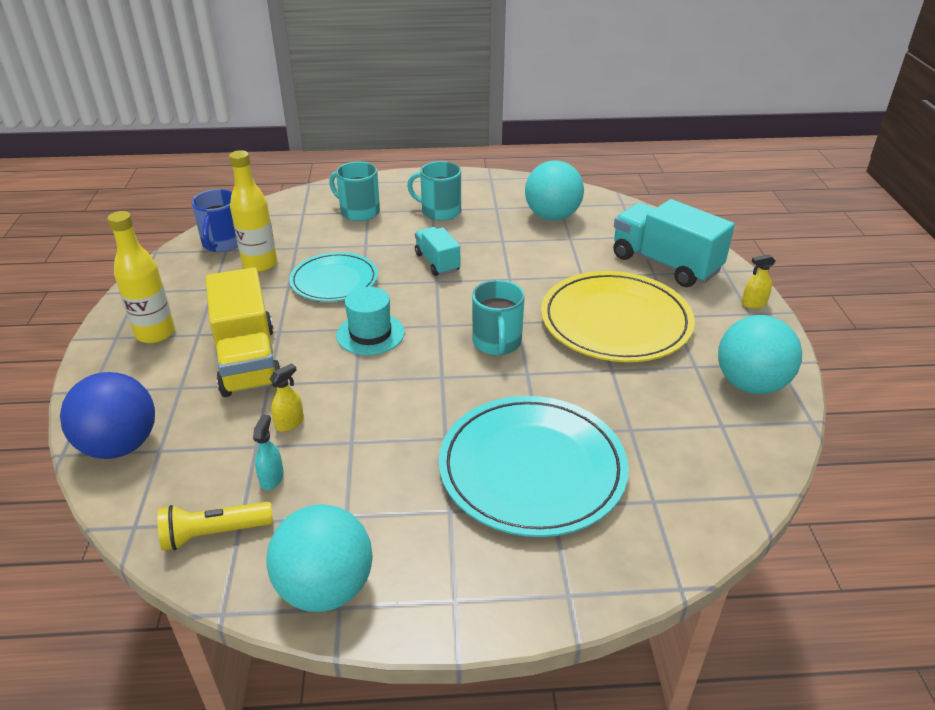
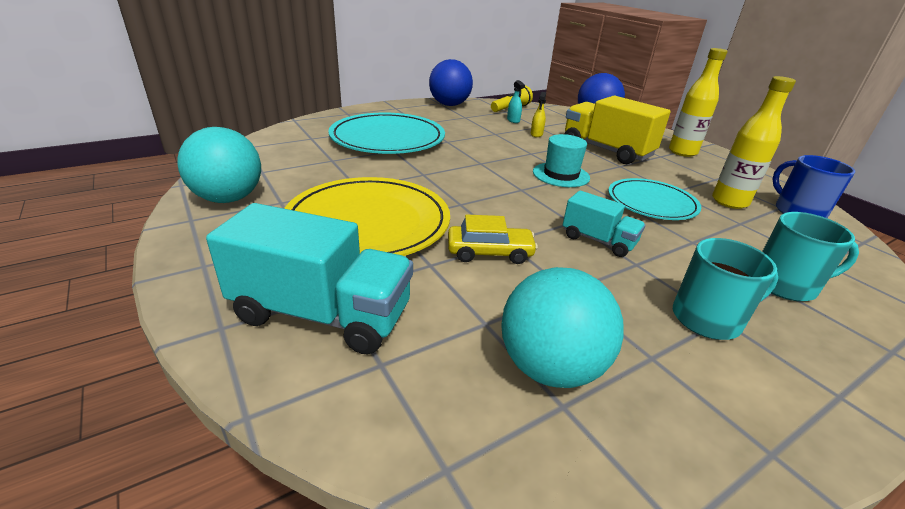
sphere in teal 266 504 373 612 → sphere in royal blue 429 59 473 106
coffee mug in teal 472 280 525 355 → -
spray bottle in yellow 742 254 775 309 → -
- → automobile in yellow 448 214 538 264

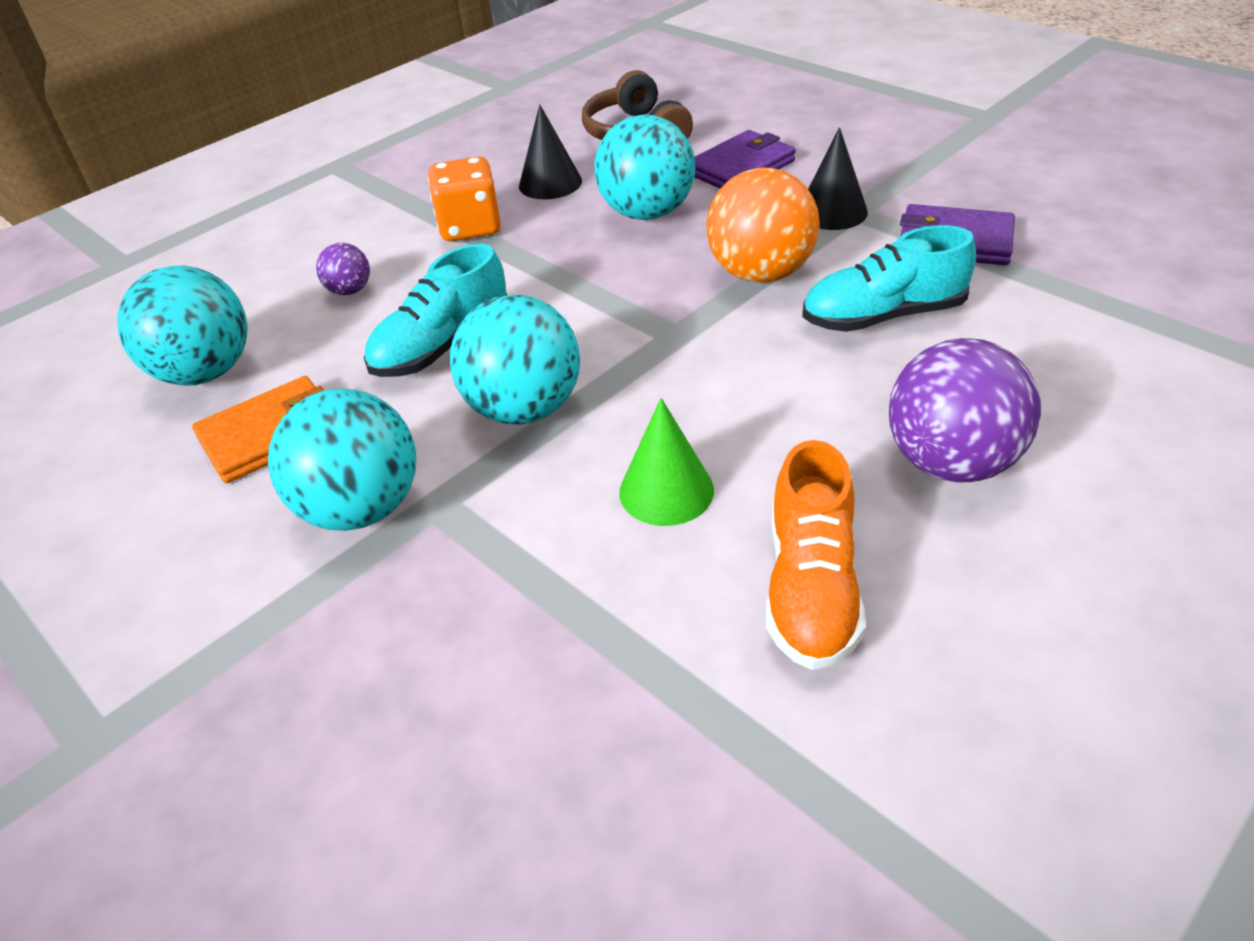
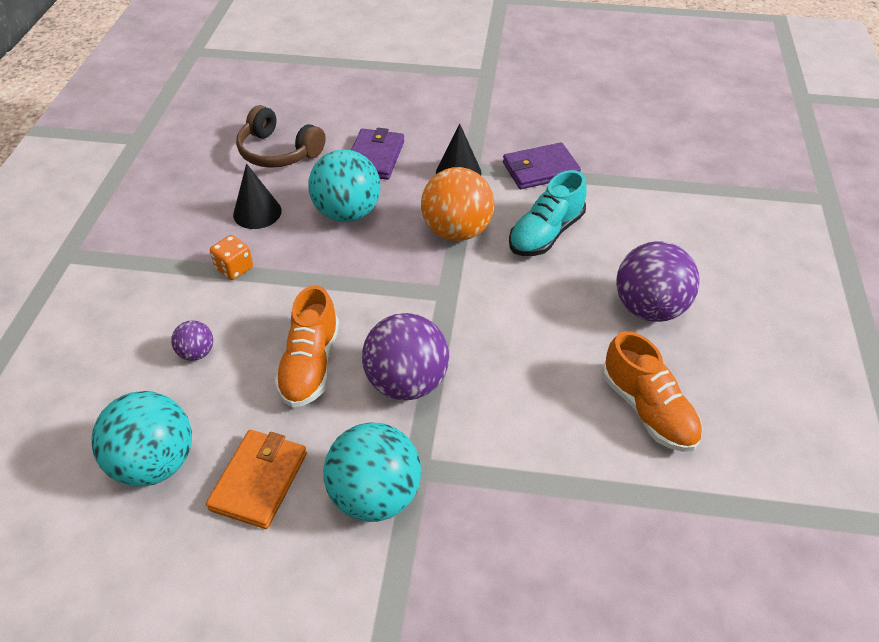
sneaker in teal 364 244 507 377 → sneaker in orange-coloured 275 285 339 408
dice in orange-coloured 428 156 501 241 → dice in orange-coloured 210 235 253 280, x0.65
sphere in teal 450 295 580 425 → sphere in violet 362 313 449 400
cone shape in emerald 619 398 714 526 → -

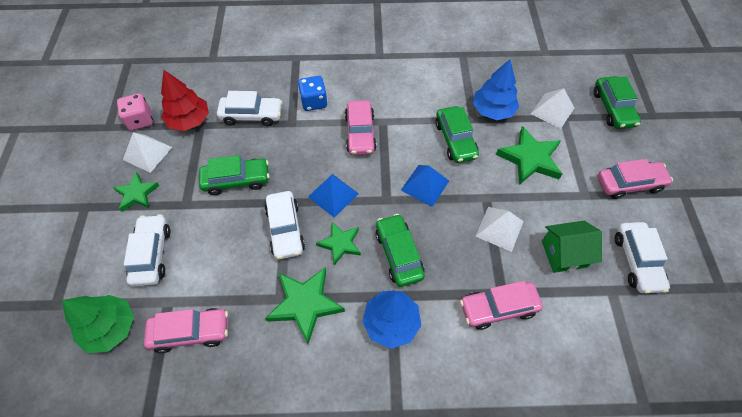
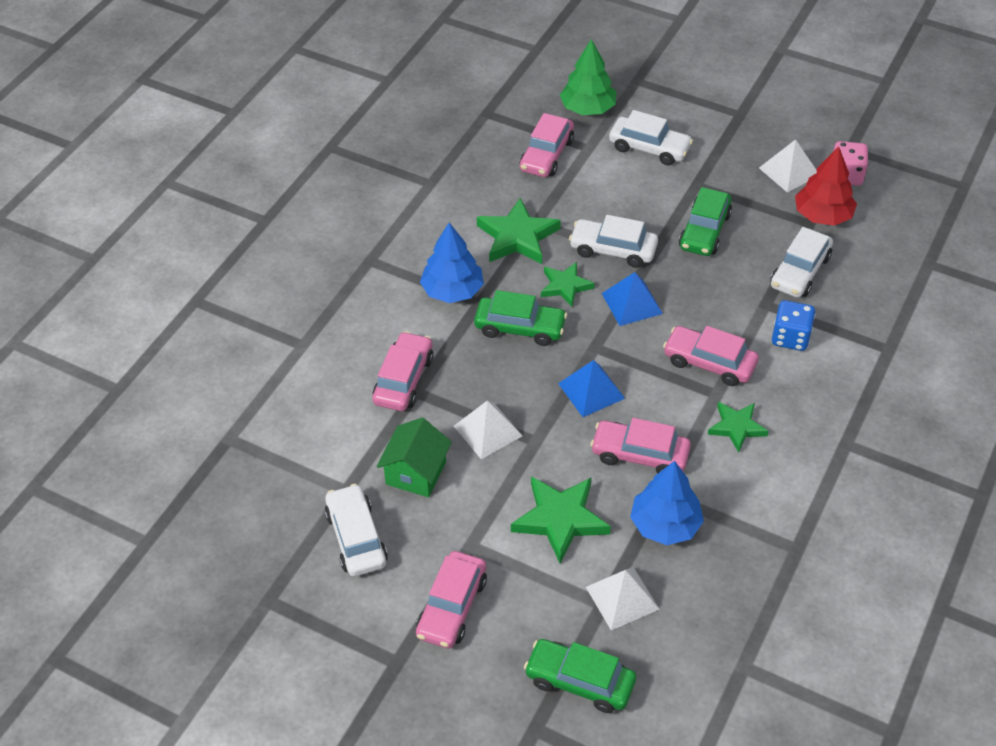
star shape in emerald 113 172 160 211 → star shape in emerald 708 402 769 453, move
automobile in emerald 435 106 479 163 → automobile in rosy 590 418 691 473
automobile in white 615 222 670 294 → automobile in white 325 484 388 576, 45 degrees clockwise

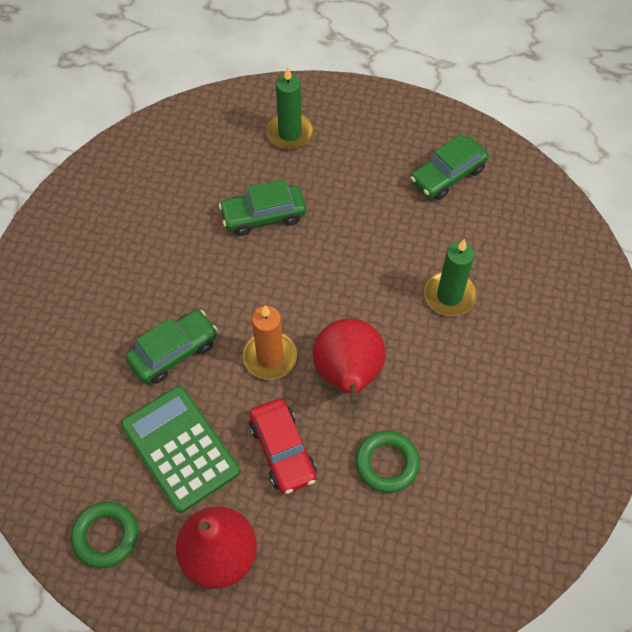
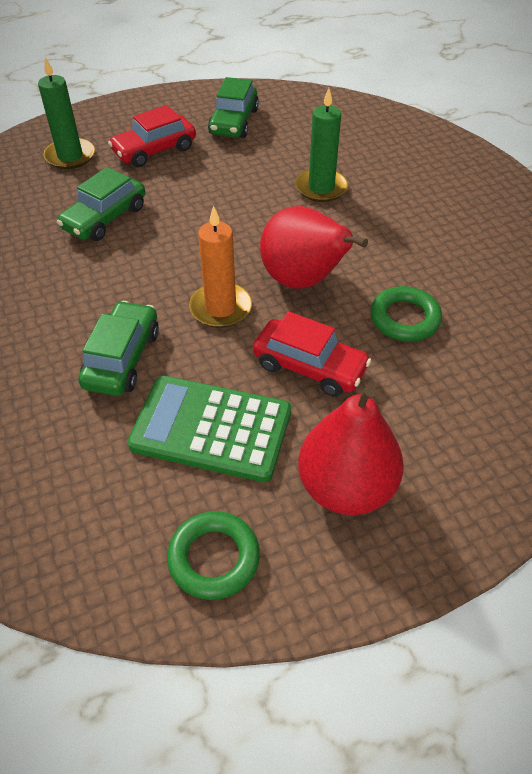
- → automobile in crimson 108 105 196 167

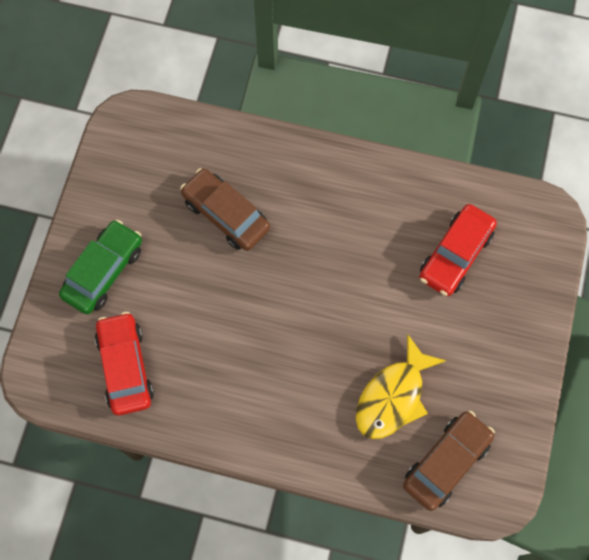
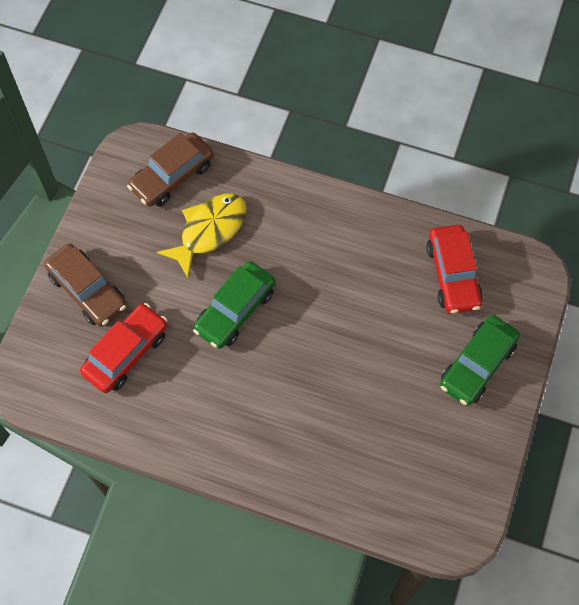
automobile in russet 180 168 270 251 → automobile in russet 44 243 127 327, move
- → automobile in emerald 193 261 276 349

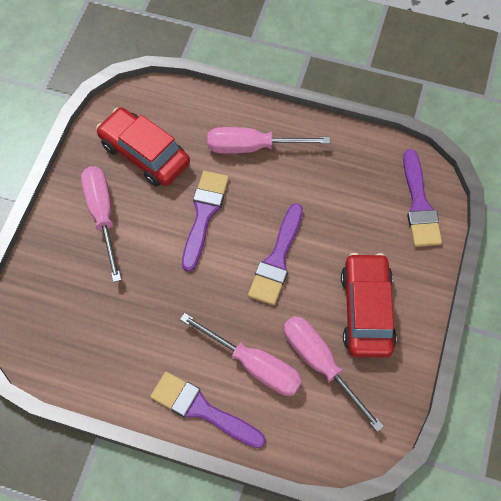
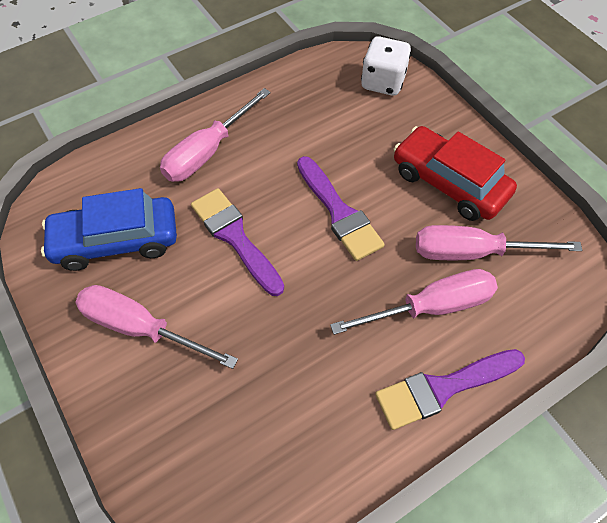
automobile in crimson 96 107 190 187 → automobile in royal blue 41 188 177 271
brush in violet 403 149 442 247 → dice in white 361 36 411 96

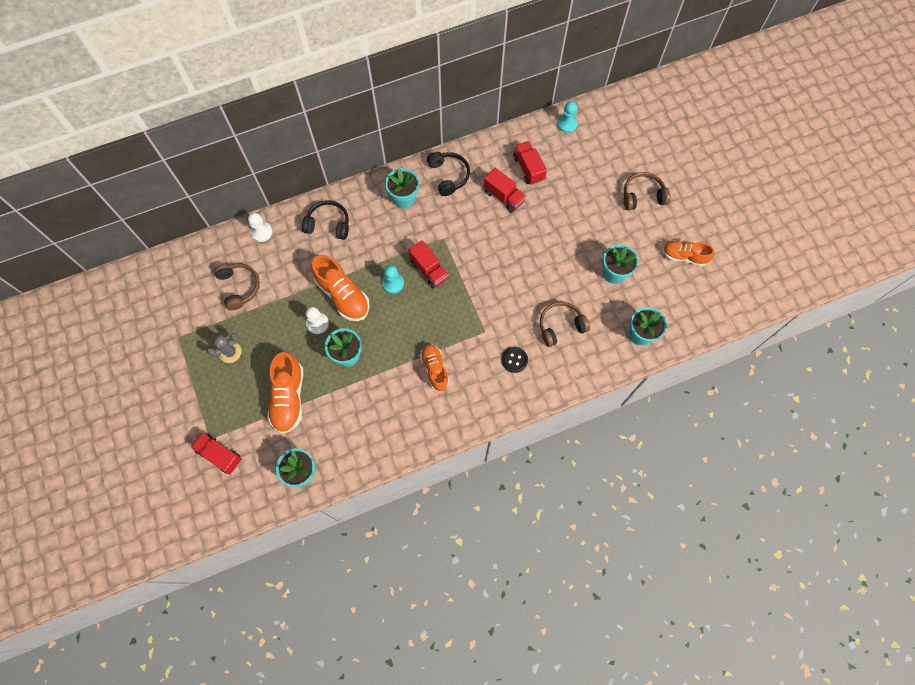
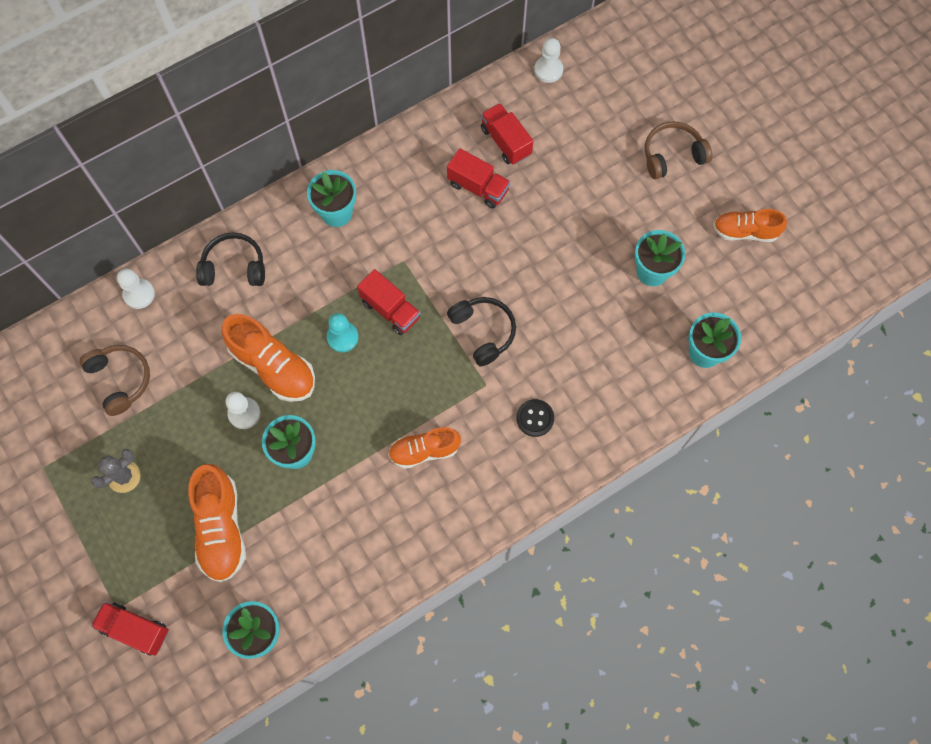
sneaker in orange-coloured 420 344 449 391 → sneaker in orange-coloured 388 427 461 469, 75 degrees counterclockwise
over-ear headphones in ebony 427 152 470 196 → over-ear headphones in ebony 447 297 516 367, move
over-ear headphones in russet 540 302 590 347 → -
pawn in teal 557 101 578 133 → pawn in white 534 38 563 83

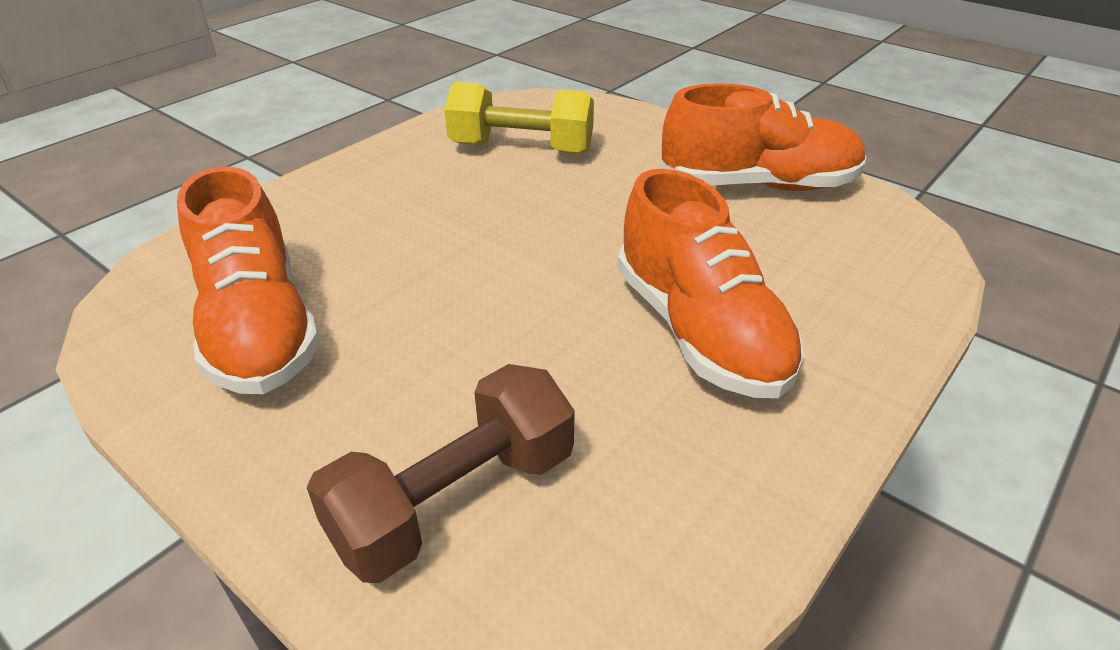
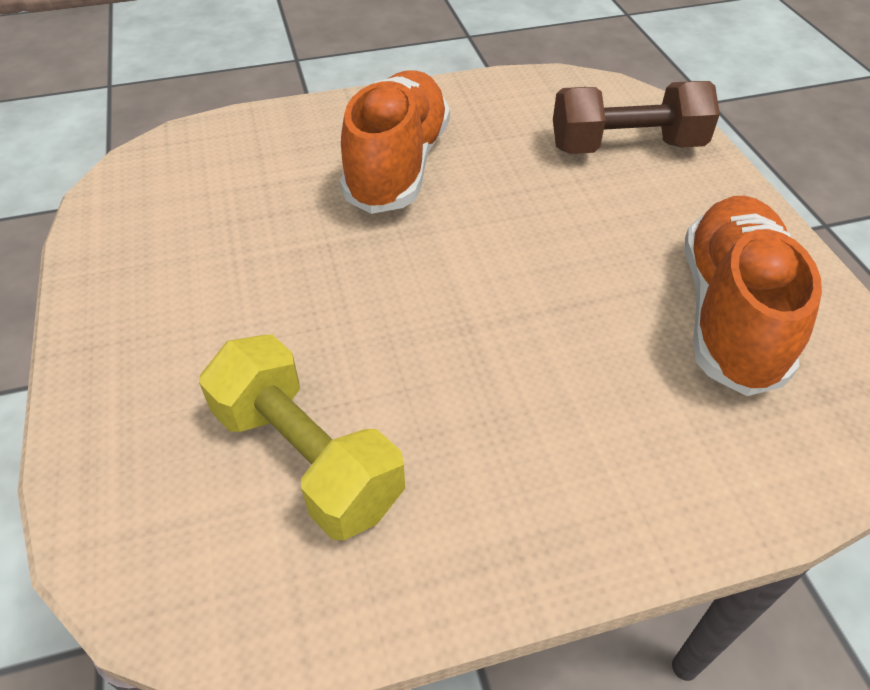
sneaker in orange-coloured 661 83 866 191 → -

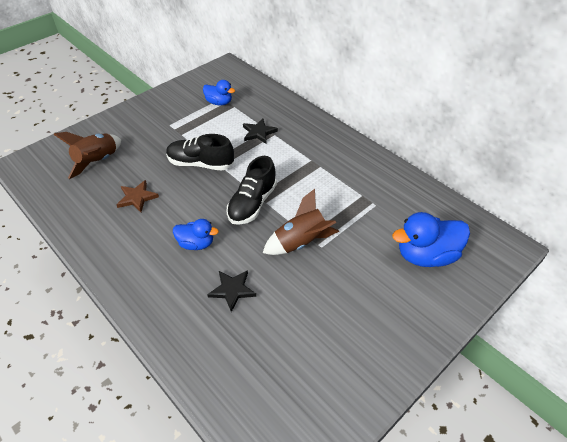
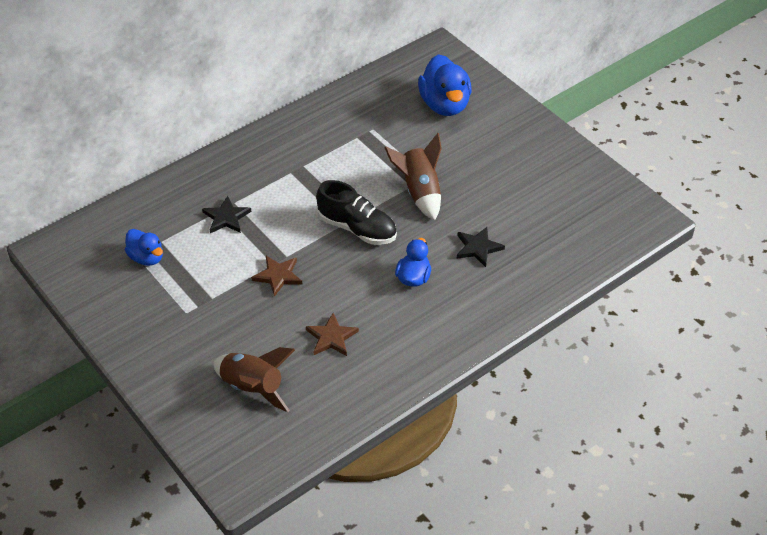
sneaker in ebony 166 134 234 171 → star shape in russet 251 256 302 297
duck in royal blue 203 80 235 106 → duck in royal blue 125 229 163 266, 105 degrees clockwise

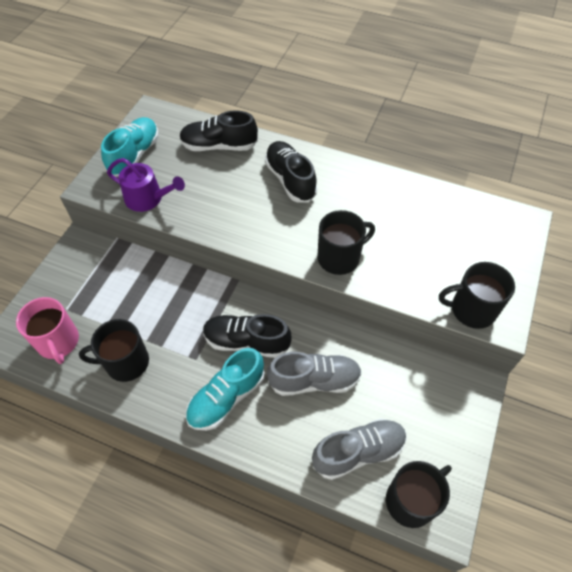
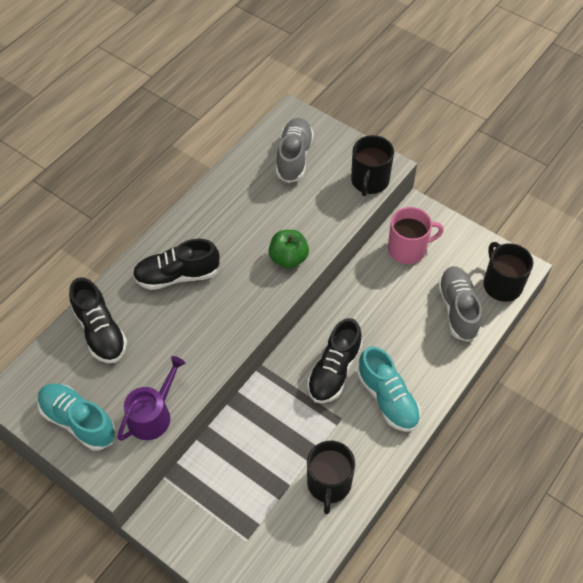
coffee mug in rosy 16 297 79 364 → coffee mug in rosy 388 207 444 264, move
sneaker in ebony 179 110 258 151 → sneaker in ebony 69 277 127 363, 45 degrees counterclockwise
sneaker in ash-grey 267 352 362 396 → sneaker in ash-grey 276 118 314 183, move
coffee mug in ebony 317 210 375 275 → apple in emerald 269 230 309 268

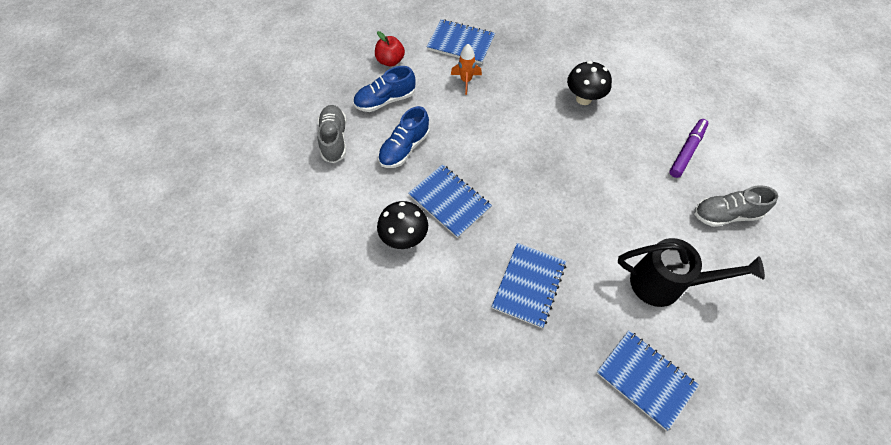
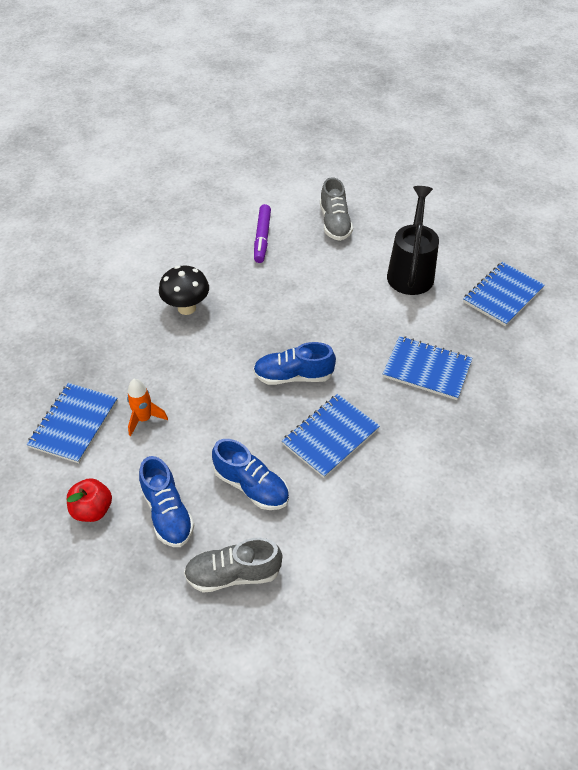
mushroom in ebony 377 201 428 249 → -
marker in violet 669 119 708 178 → marker in violet 254 204 271 263, 120 degrees counterclockwise
- → sneaker in royal blue 253 342 336 385

